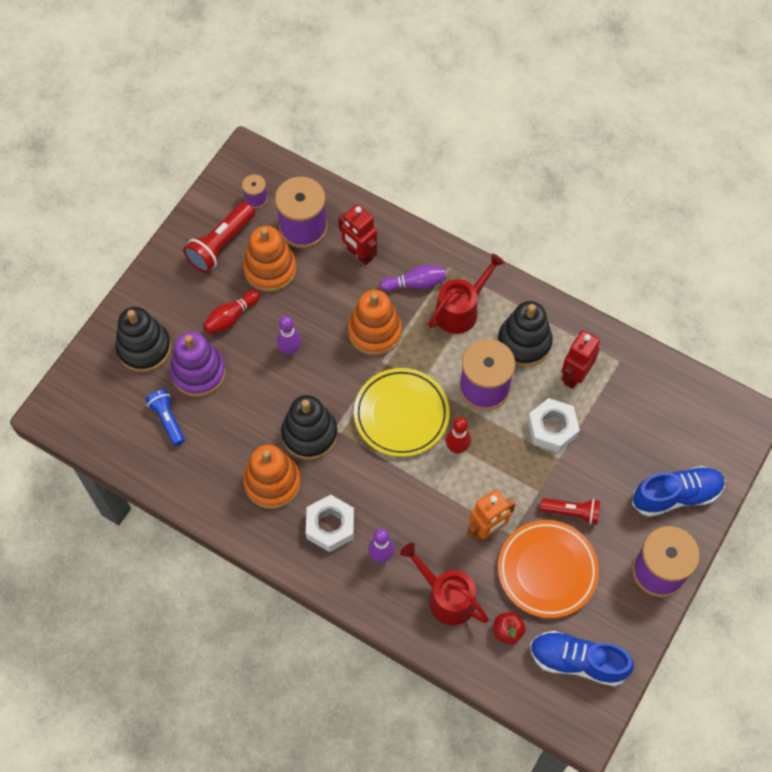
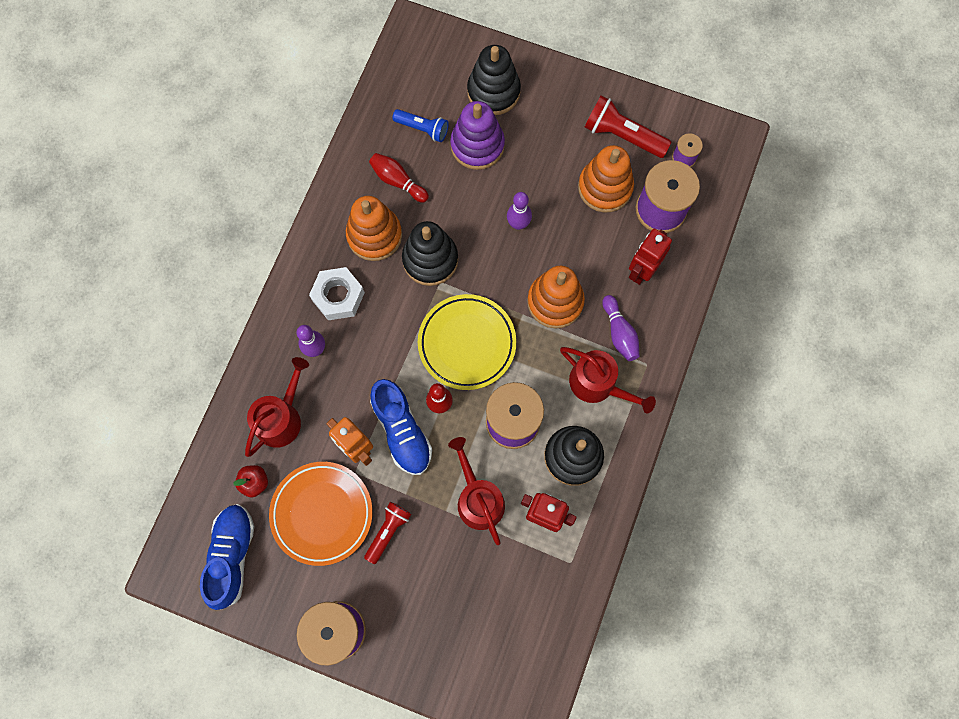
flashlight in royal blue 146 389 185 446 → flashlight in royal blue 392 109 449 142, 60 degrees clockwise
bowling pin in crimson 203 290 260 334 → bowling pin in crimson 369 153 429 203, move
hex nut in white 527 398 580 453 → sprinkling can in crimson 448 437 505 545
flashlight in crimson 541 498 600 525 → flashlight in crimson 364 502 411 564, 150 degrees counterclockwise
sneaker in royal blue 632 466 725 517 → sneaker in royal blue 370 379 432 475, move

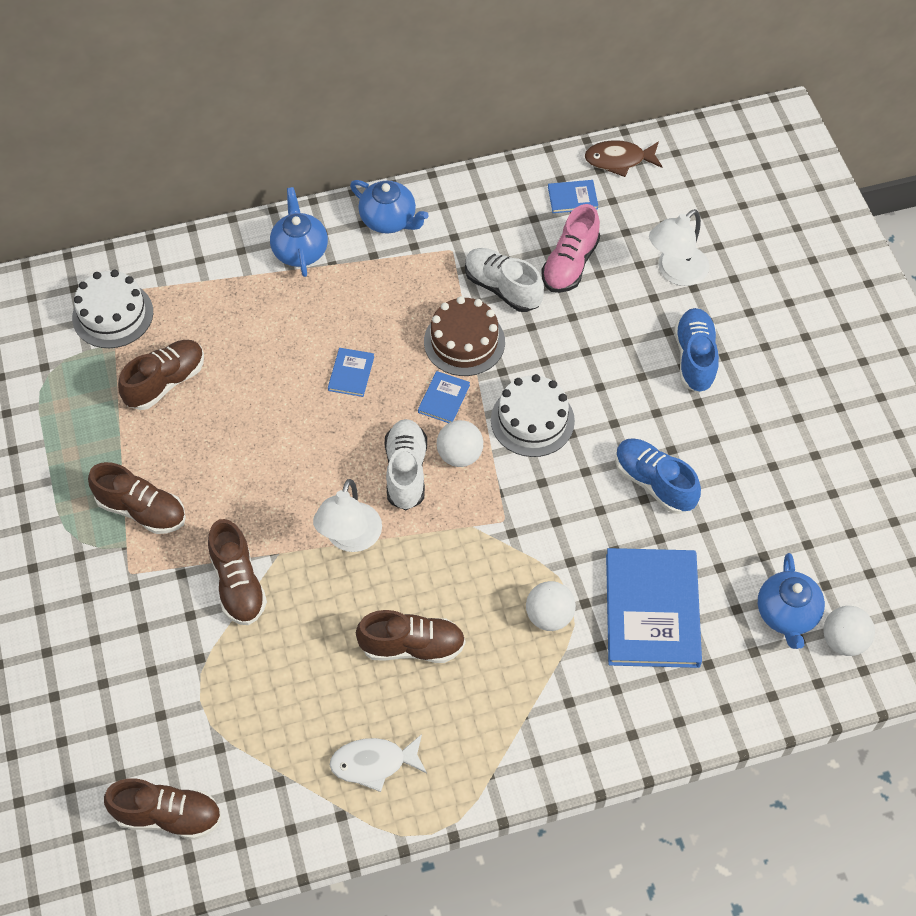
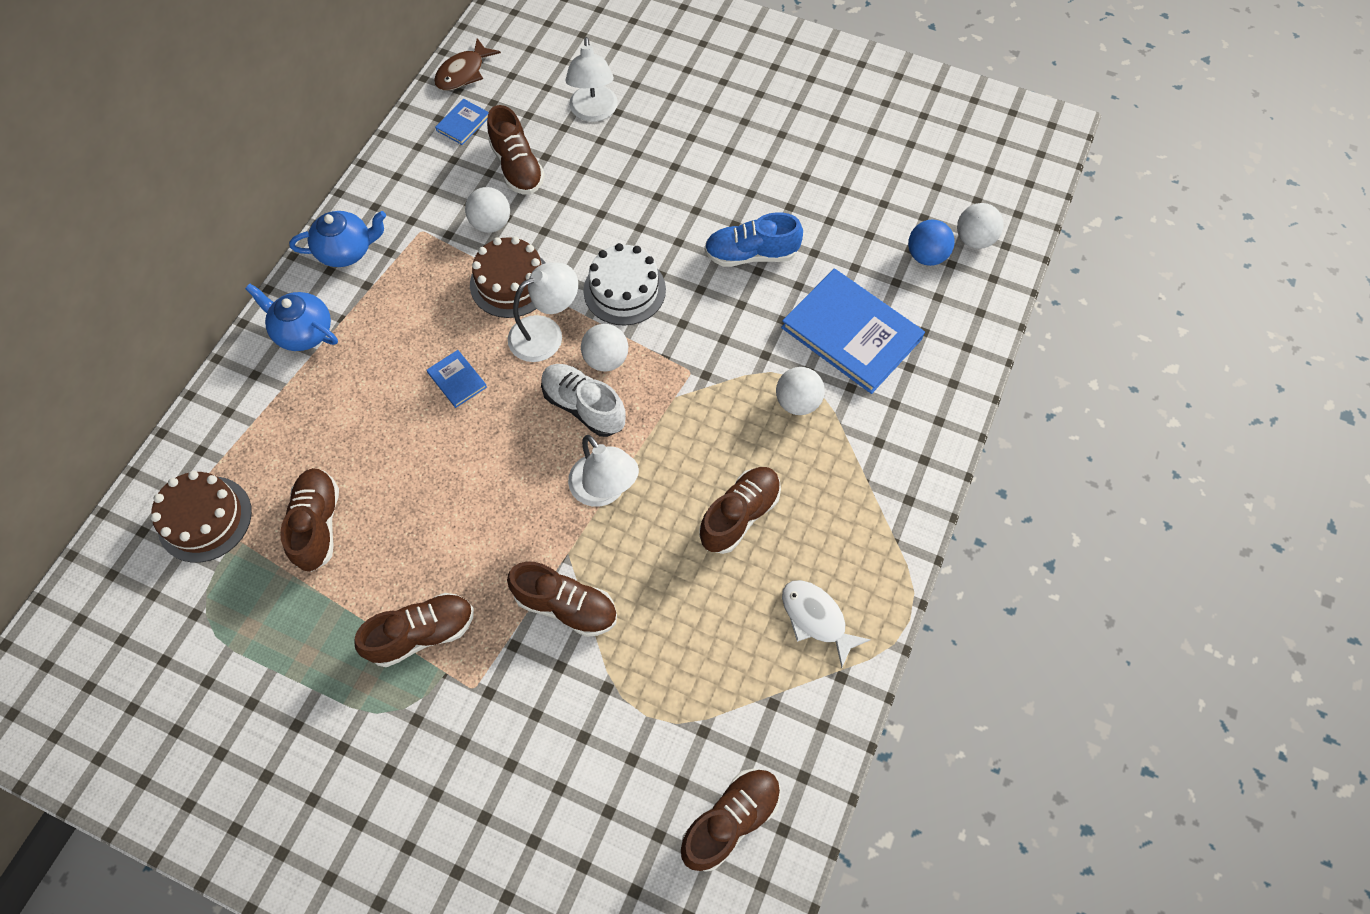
cake in white 72 270 153 348 → cake in russet 151 471 252 563
toy fish in white 329 734 427 792 → toy fish in white 782 580 870 668, 105 degrees clockwise
hardback in royal blue 418 371 470 423 → lamp in white 508 263 578 362
sneaker in white 465 248 544 312 → sphere in white 465 187 510 233
sneaker in rosy 541 204 600 293 → sneaker in russet 487 105 545 195
sneaker in royal blue 675 308 719 393 → -
teapot in royal blue 758 553 825 649 → sphere in royal blue 908 219 955 266

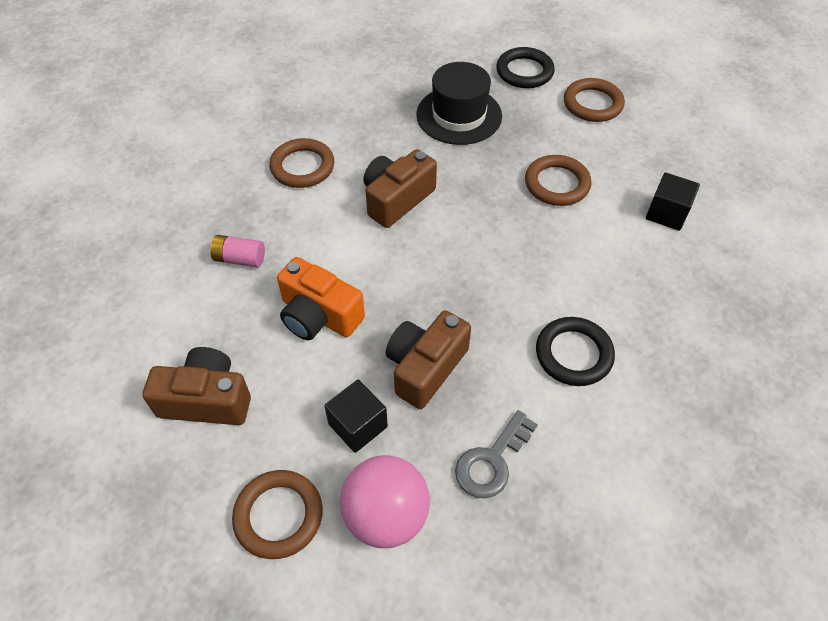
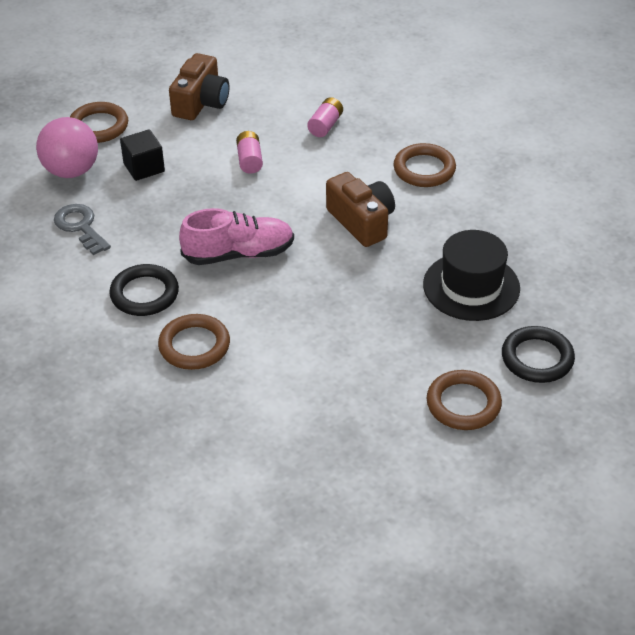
compact camera in orange-coloured 277 257 365 340 → power cell in rosy 236 131 263 174
compact camera in russet 386 310 471 409 → -
ring in russet 525 155 592 206 → ring in russet 158 314 230 370, move
block in ebony 646 172 700 231 → -
- → sneaker in rosy 179 208 294 265

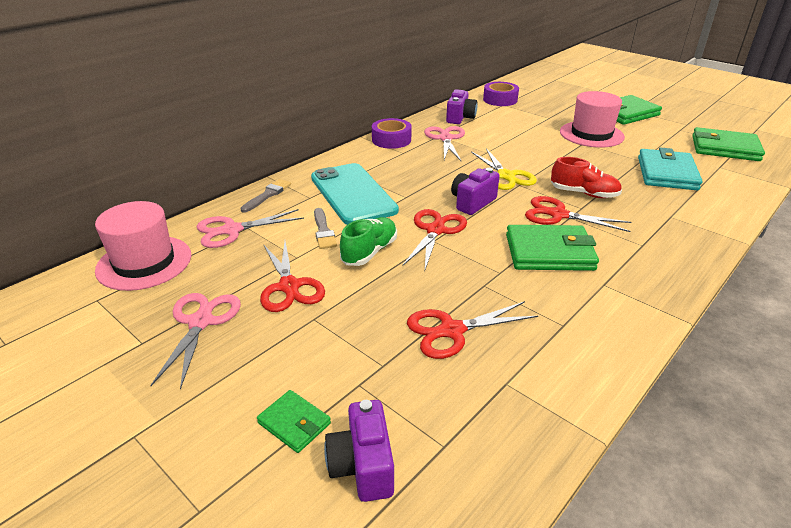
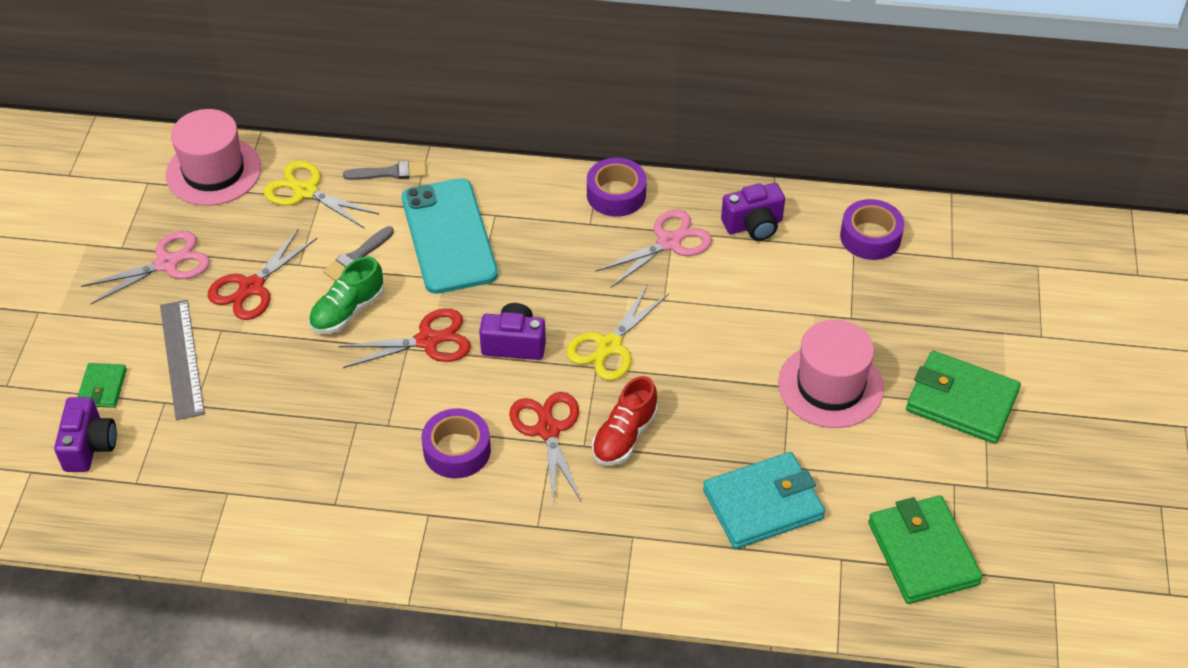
pair of scissors in rosy 196 209 304 248 → pair of scissors in yellow 263 160 379 229
smartphone in teal 311 163 399 225 → smartphone in teal 402 178 498 294, 45 degrees counterclockwise
compact camera in violet 324 400 394 502 → compact camera in violet 54 397 117 472, 135 degrees clockwise
sneaker in emerald 340 217 397 266 → sneaker in emerald 309 256 384 334, 135 degrees clockwise
pair of scissors in crimson 407 301 538 359 → -
wallet in emerald 506 225 599 271 → sticky tape in violet 422 408 491 479
sneaker in crimson 551 157 622 198 → sneaker in crimson 592 376 658 466, 45 degrees clockwise
- → straightedge in ash-grey 160 300 205 420

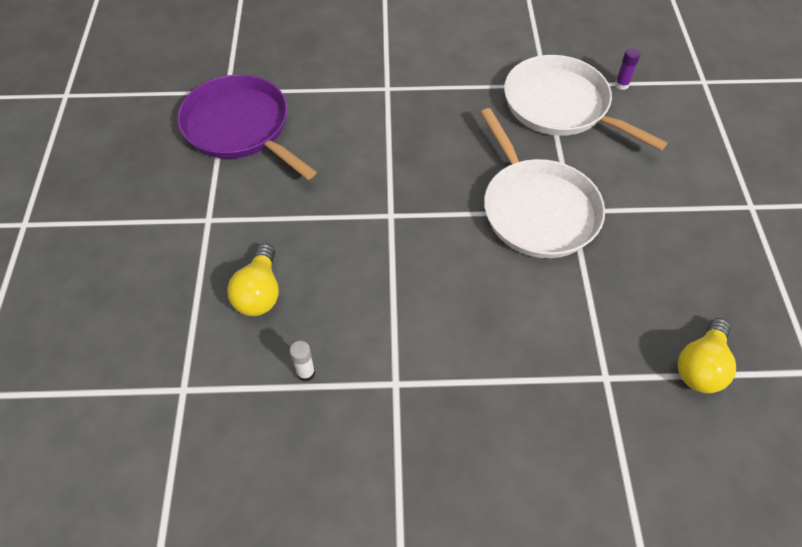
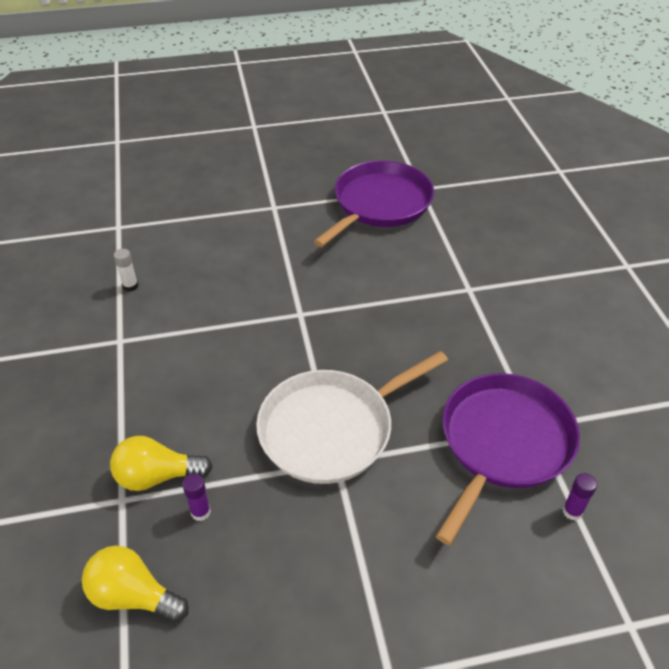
bulb in yellow 227 244 279 316 → bulb in yellow 110 436 213 491, move
skillet in white 504 55 668 151 → skillet in violet 436 373 580 545
- → stick of glue in violet 182 474 211 521

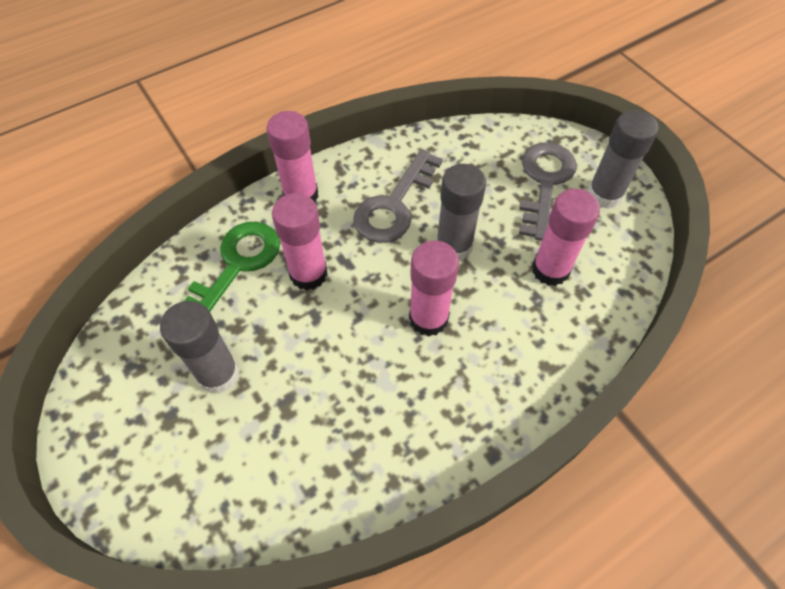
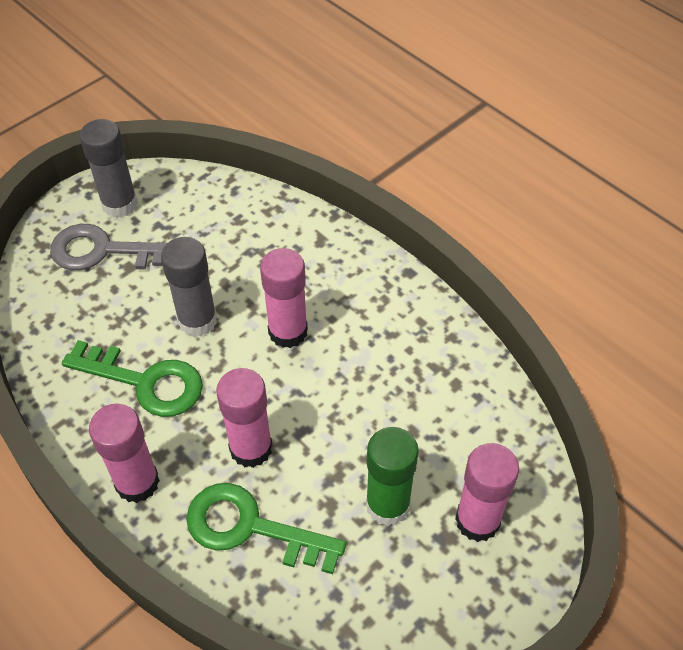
stick of glue in ash-grey 160 301 240 394 → stick of glue in emerald 366 427 419 526
latchkey in ash-grey 353 149 443 243 → latchkey in emerald 62 340 203 417
stick of glue in rosy 532 189 600 286 → stick of glue in rosy 455 443 519 542, move

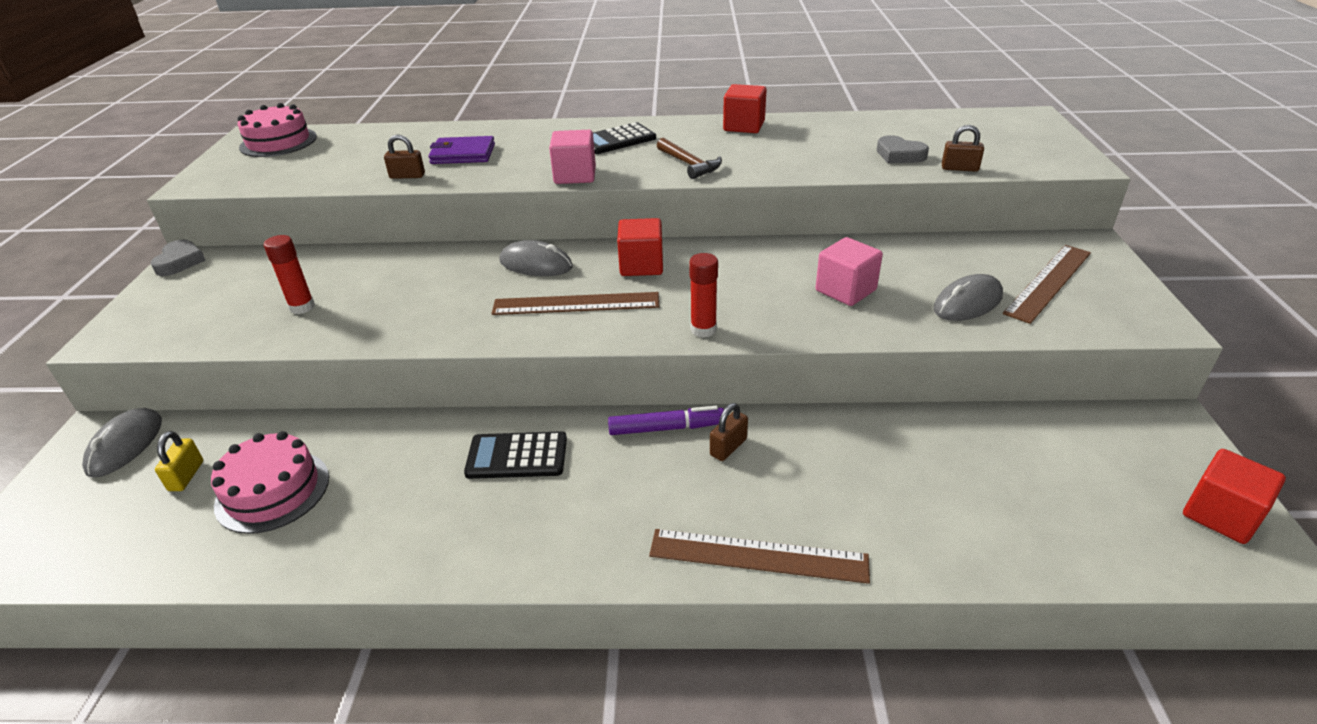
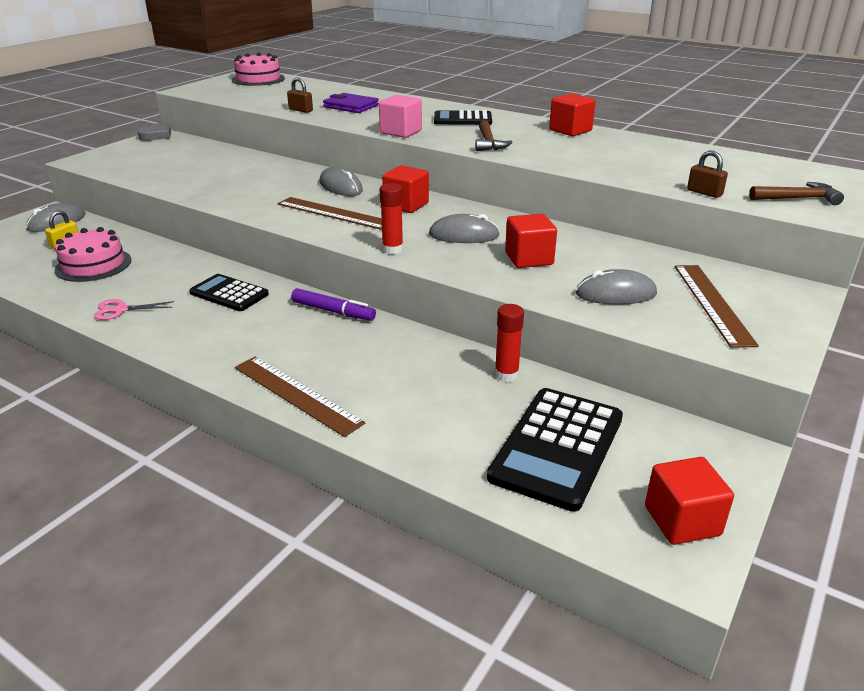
stick of glue in crimson 264 235 315 314 → stick of glue in crimson 494 304 524 382, move
padlock in russet 710 403 748 461 → -
block in rosy 816 237 883 306 → block in crimson 505 214 557 268
heart shape in ash-grey 877 135 929 163 → -
straightedge in russet 1003 245 1091 324 → straightedge in russet 675 265 759 348, 75 degrees counterclockwise
- → pair of scissors in rosy 94 299 174 320
- → mouse in ash-grey 429 214 500 243
- → pocket calculator in ebony 487 388 623 512
- → claw hammer in russet 749 182 844 205

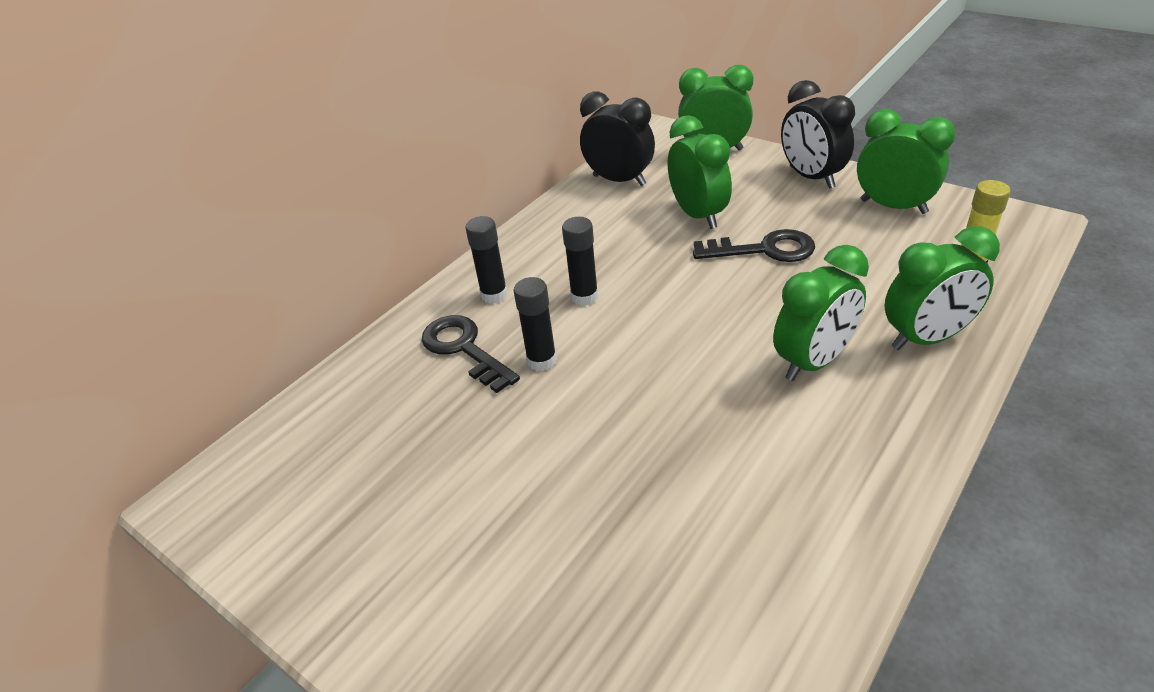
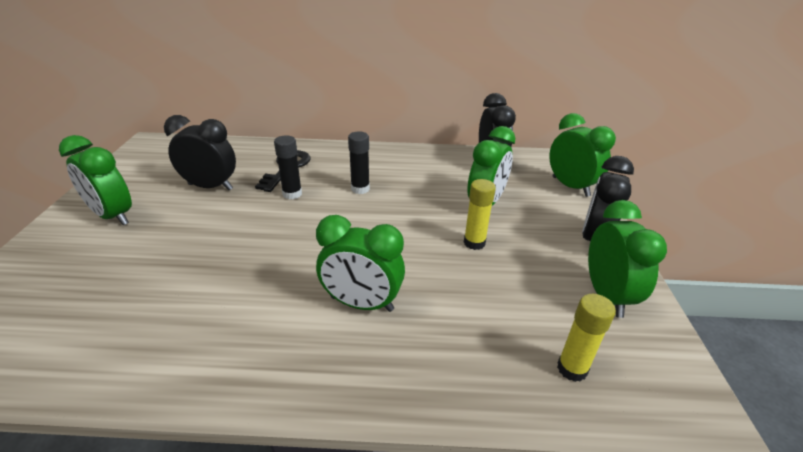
stick of glue in ebony 465 216 508 303 → -
latchkey in ebony 693 229 815 262 → stick of glue in yellow 464 179 496 250
alarm clock in emerald 884 226 1000 350 → alarm clock in emerald 59 135 132 225, move
- → alarm clock in ebony 164 115 236 190

